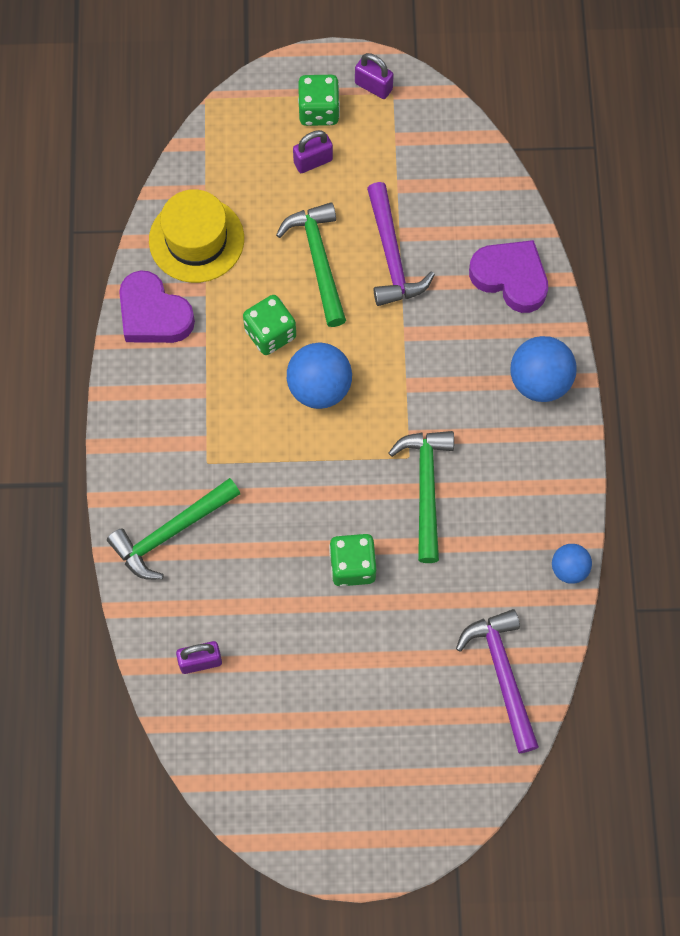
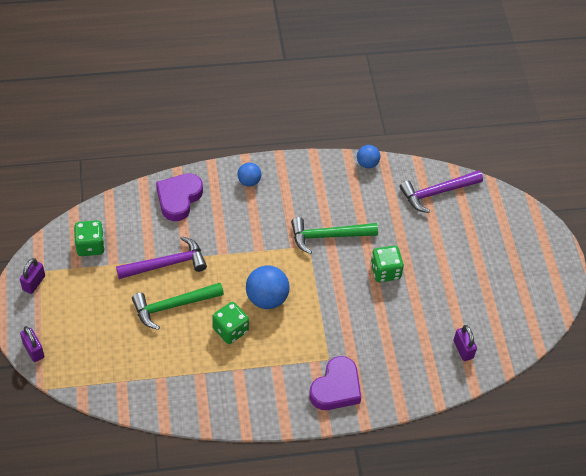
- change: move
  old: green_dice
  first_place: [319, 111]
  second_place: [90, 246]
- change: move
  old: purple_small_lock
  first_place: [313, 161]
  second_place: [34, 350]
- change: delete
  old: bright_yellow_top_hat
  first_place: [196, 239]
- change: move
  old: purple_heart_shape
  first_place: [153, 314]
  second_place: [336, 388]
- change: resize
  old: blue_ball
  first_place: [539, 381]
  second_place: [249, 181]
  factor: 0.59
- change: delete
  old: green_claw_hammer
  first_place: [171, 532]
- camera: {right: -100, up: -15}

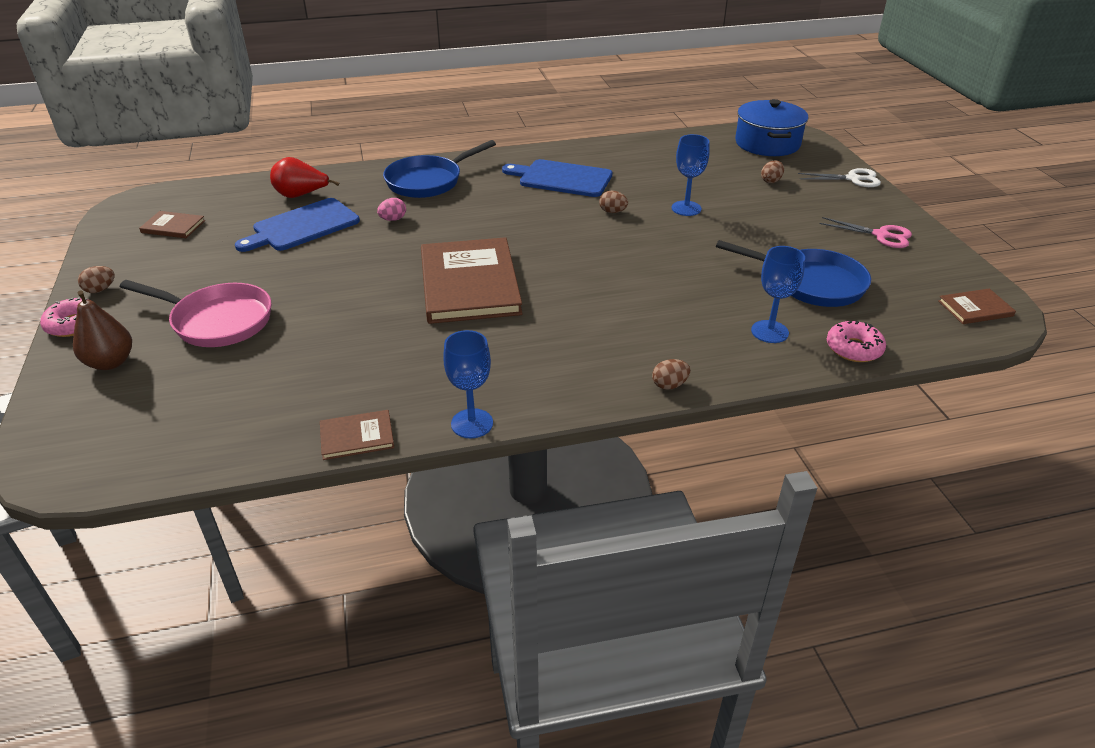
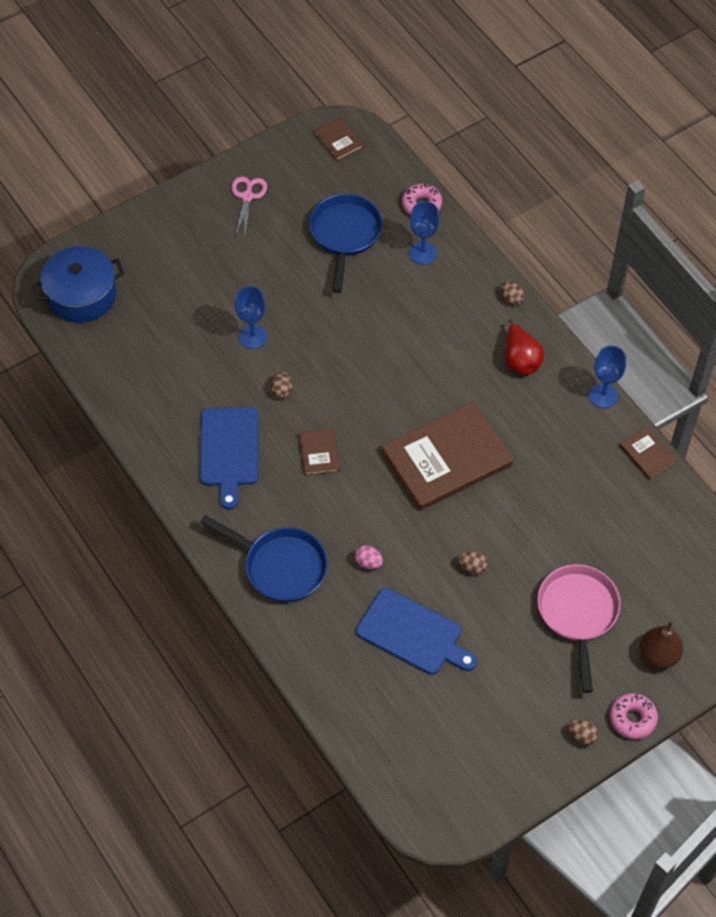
- change: move
  old: crimson_toy_pear
  first_place: [301, 195]
  second_place: [520, 360]
- change: move
  old: russet_egg
  first_place: [771, 181]
  second_place: [472, 567]
- change: delete
  old: white_pair_of_scissors
  first_place: [853, 179]
- change: move
  old: russet_book
  first_place: [173, 227]
  second_place: [319, 453]
- camera: {right: -110, up: 20}

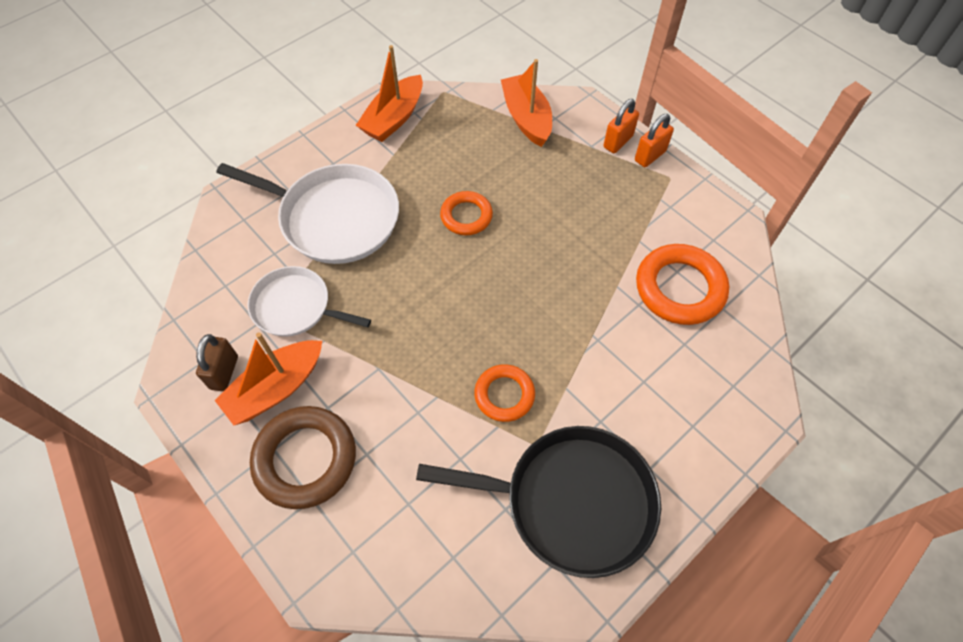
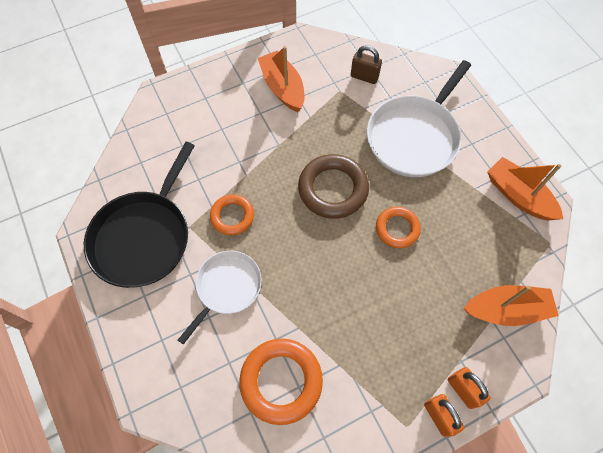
- change: move
  old: white_frying_pan
  first_place: [296, 307]
  second_place: [227, 288]
- change: move
  old: russet_small_lock
  first_place: [224, 372]
  second_place: [364, 77]
- change: move
  old: russet_ring
  first_place: [305, 459]
  second_place: [333, 189]
- camera: {right: 105, up: 5}

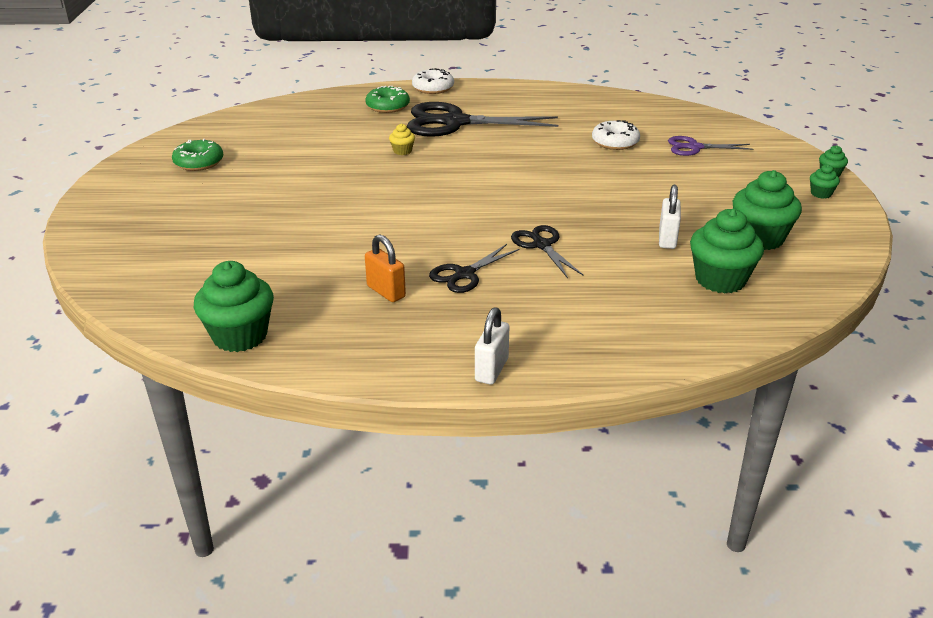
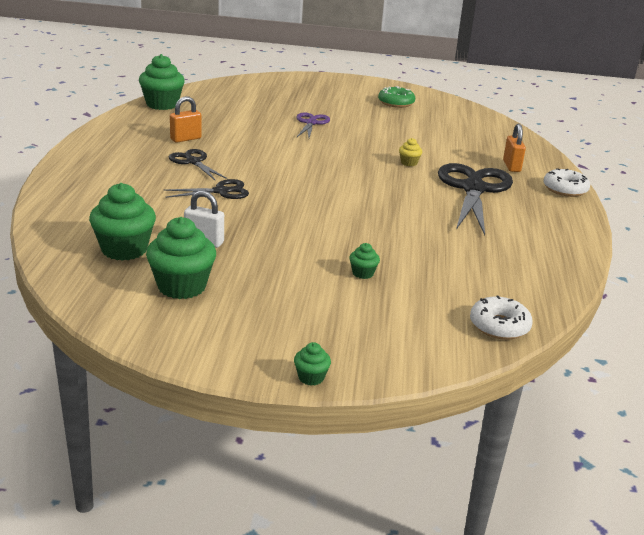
- change: replace
  old: green_doughnut
  new: bright_orange_small_lock
  first_place: [388, 106]
  second_place: [511, 166]
- change: move
  old: white_doughnut
  first_place: [615, 142]
  second_place: [499, 326]
- change: move
  old: purple_pair_of_scissors
  first_place: [694, 147]
  second_place: [311, 123]
- change: move
  old: green_cupcake
  first_place: [821, 194]
  second_place: [363, 273]
- change: delete
  old: white_small_lock
  first_place: [491, 370]
- camera: {right: 95, up: -5}

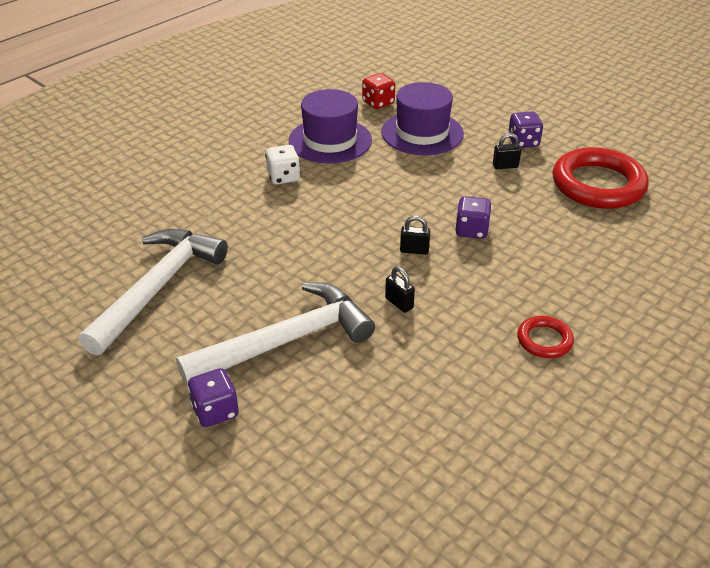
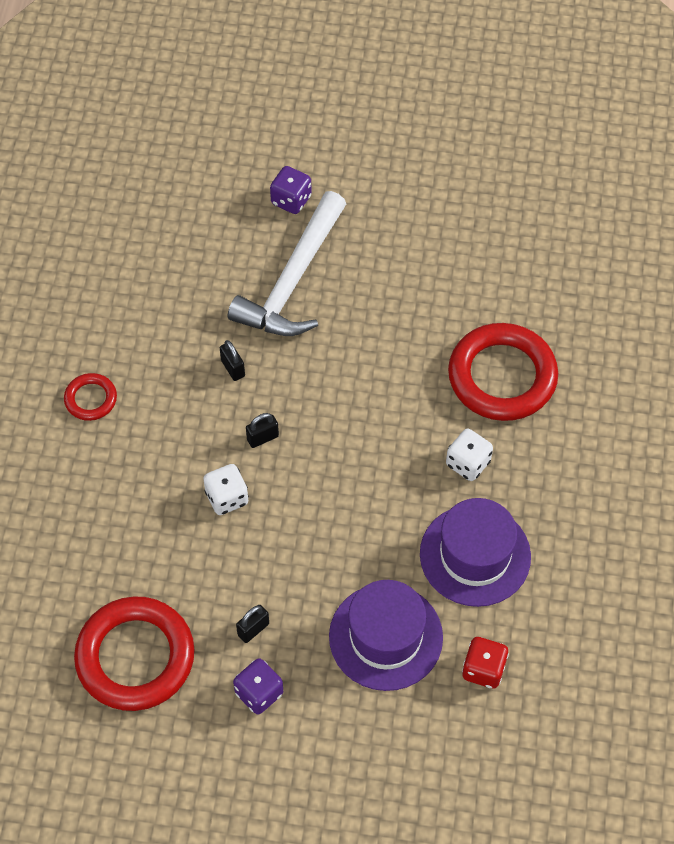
- change: recolor
  old: purple_dice
  new: white_dice
  first_place: [471, 230]
  second_place: [227, 498]
- change: delete
  old: white_claw_hammer
  first_place: [157, 288]
- change: rotate
  old: ebony_small_lock
  first_place: [399, 303]
  second_place: [233, 368]
  degrees: 45
- change: insert
  new: crimson_ring
  second_place: [502, 376]
- camera: {right: 145, up: 20}

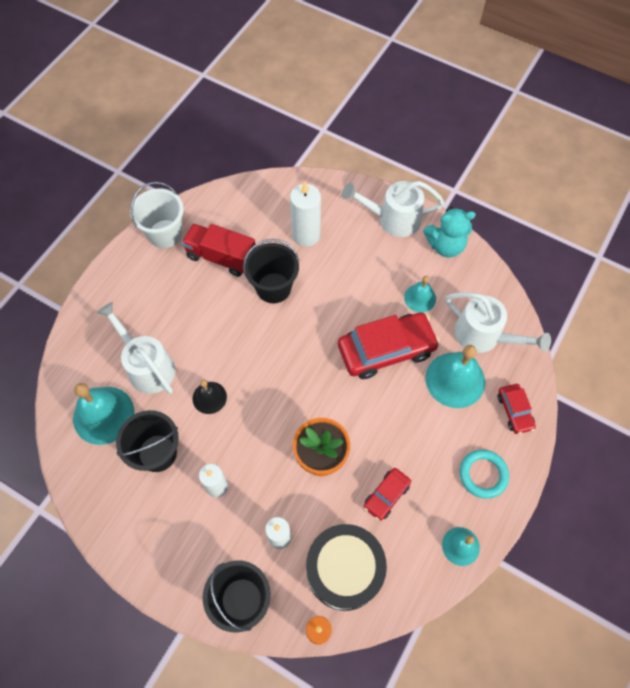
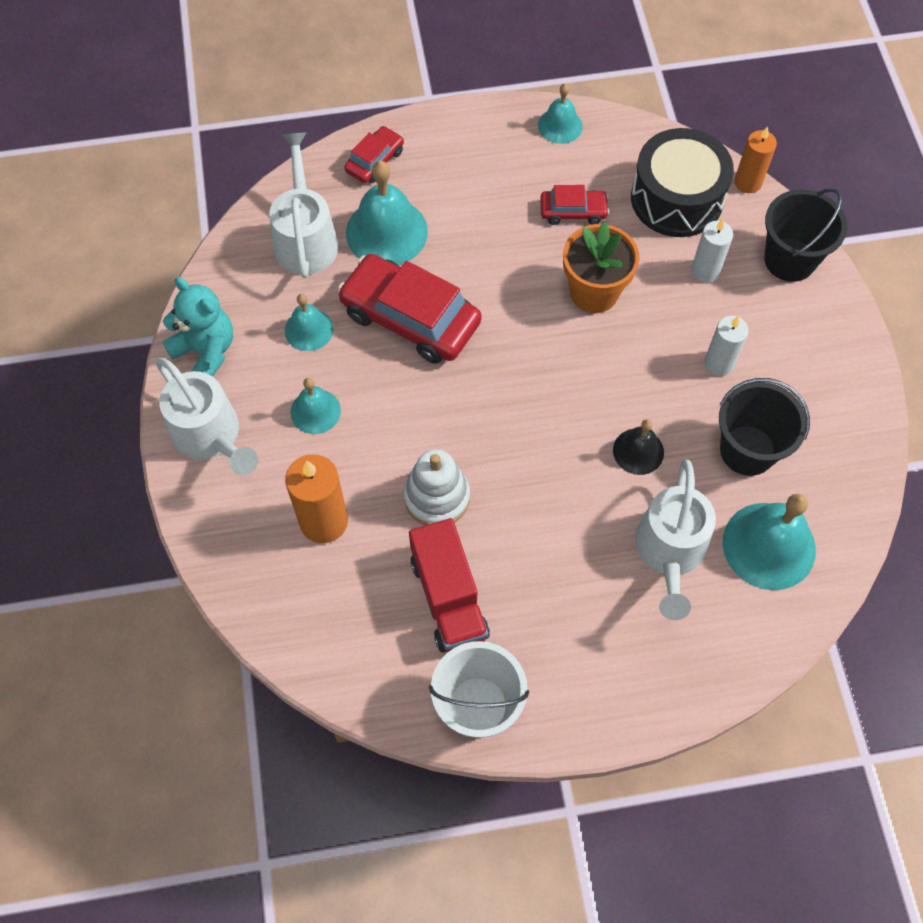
- change: recolor
  old: white_pillar_candle
  new: bright_orange_pillar_candle
  first_place: [306, 235]
  second_place: [324, 521]
- change: replace
  old: ebony_pail
  new: white_stacking_rings
  first_place: [273, 288]
  second_place: [437, 497]
- change: delete
  old: teal_ring
  first_place: [483, 474]
- change: insert
  new: teal_school_bell
  second_place: [315, 411]
- camera: {right: -130, up: 0}

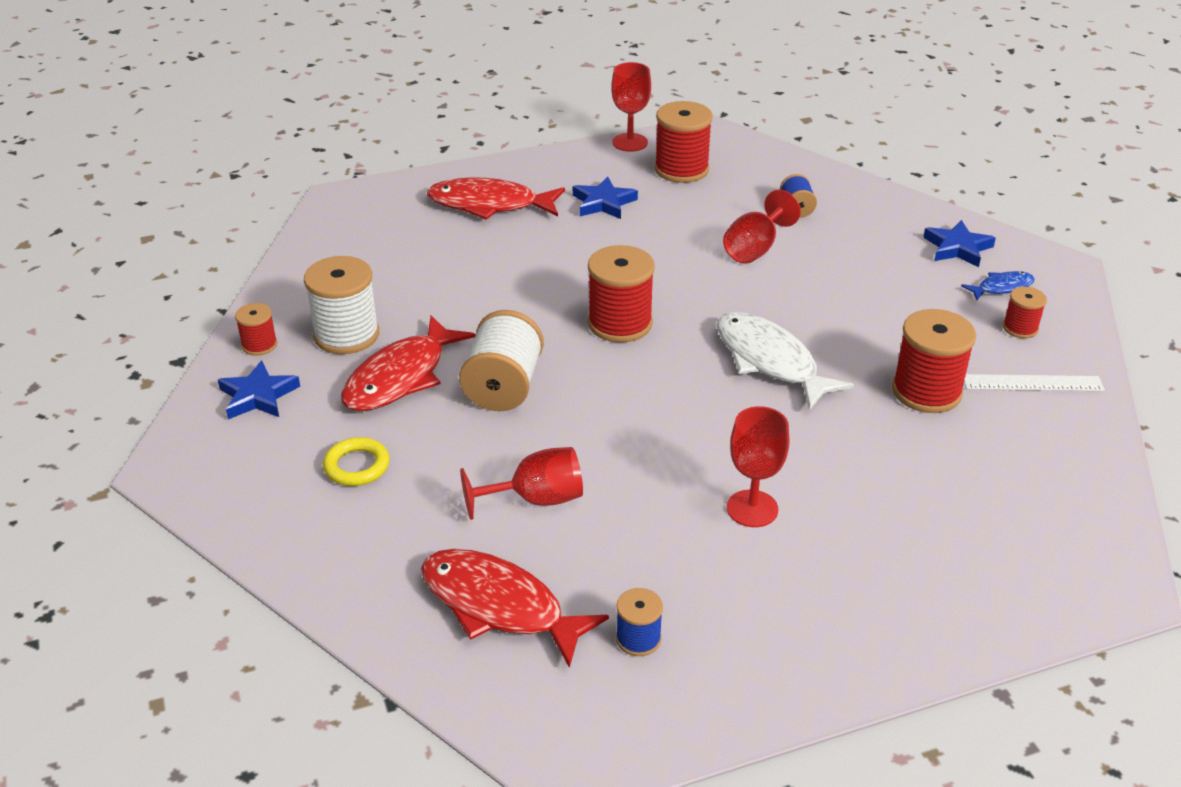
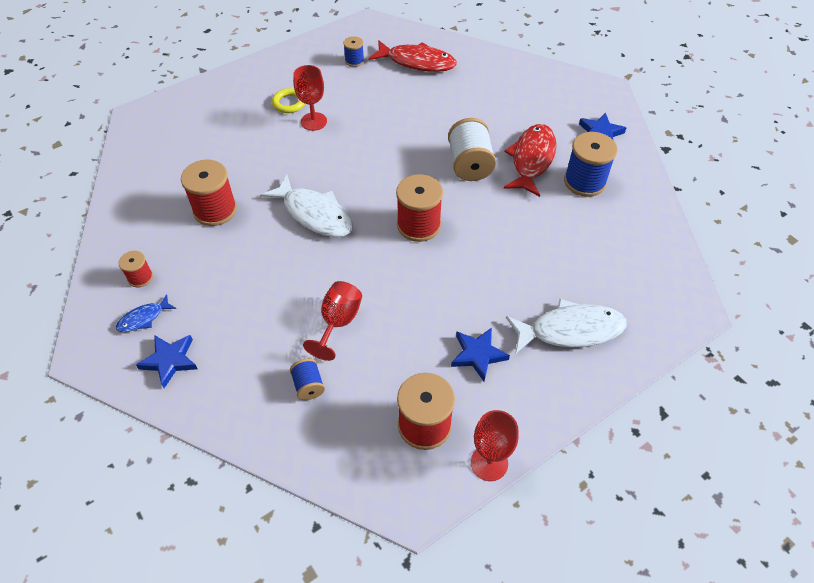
- change: recolor
  old: crimson_toy_fish
  new: white_toy_fish
  first_place: [489, 205]
  second_place: [570, 330]
- change: recolor
  old: white_reel_of_thread
  new: blue_reel_of_thread
  first_place: [346, 335]
  second_place: [584, 181]
- change: delete
  old: crimson_reel_of_thread
  first_place: [259, 345]
- change: delete
  old: white_straightedge
  first_place: [1032, 383]
- change: move
  old: bright_yellow_ring
  first_place: [357, 466]
  second_place: [289, 103]
- change: delete
  old: crimson_chalice
  first_place: [536, 499]
- camera: {right: 165, up: 15}

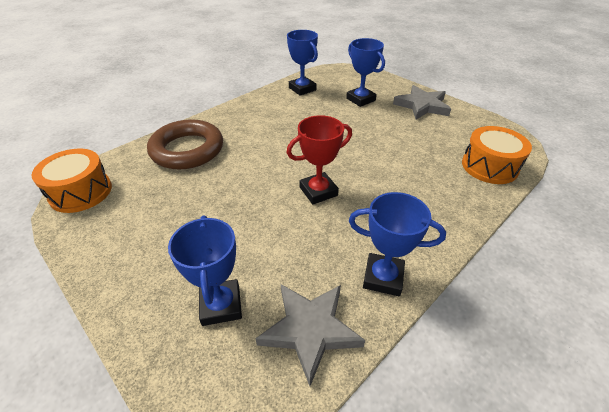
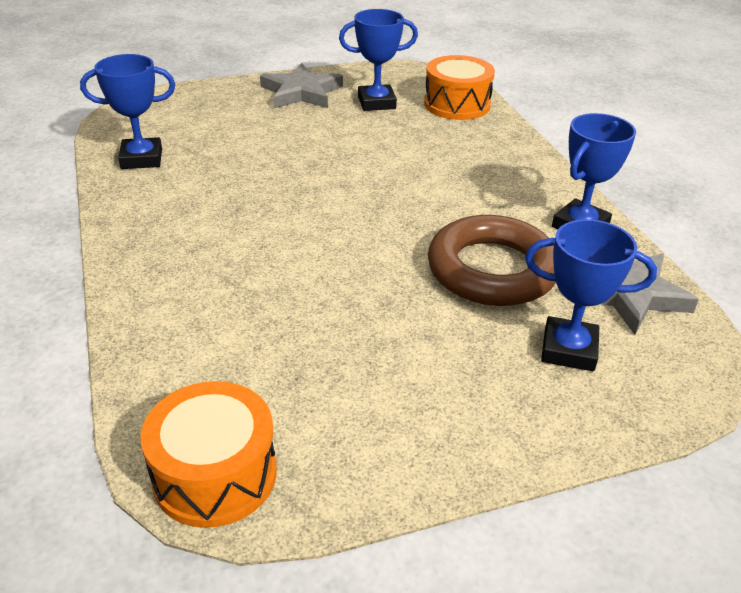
- change: move
  old: blue_trophy
  first_place: [360, 99]
  second_place: [376, 103]
- change: delete
  old: crimson_trophy
  first_place: [318, 191]
- change: move
  old: russet_ring
  first_place: [187, 150]
  second_place: [492, 270]
- camera: {right: -65, up: -5}

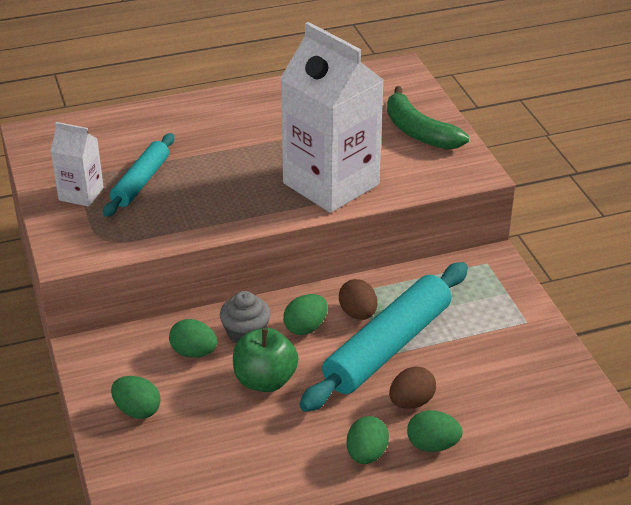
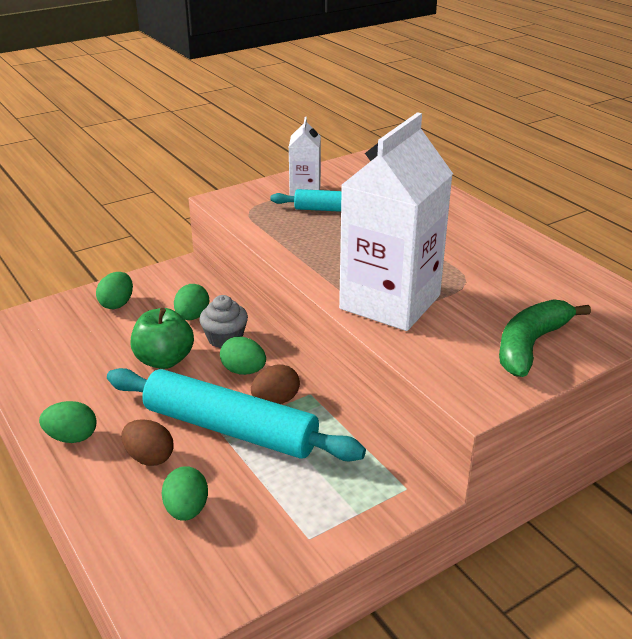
- change: move
  old: green_egg
  first_place: [432, 445]
  second_place: [186, 510]
- camera: {right: 75, up: -5}

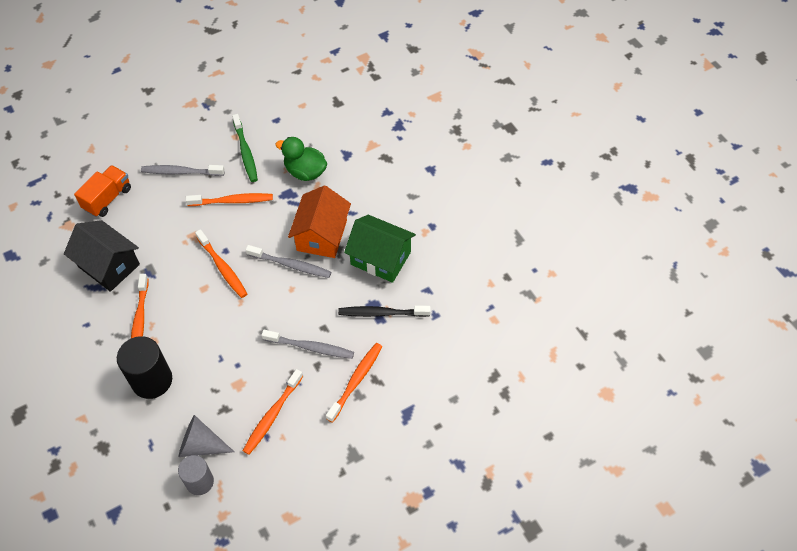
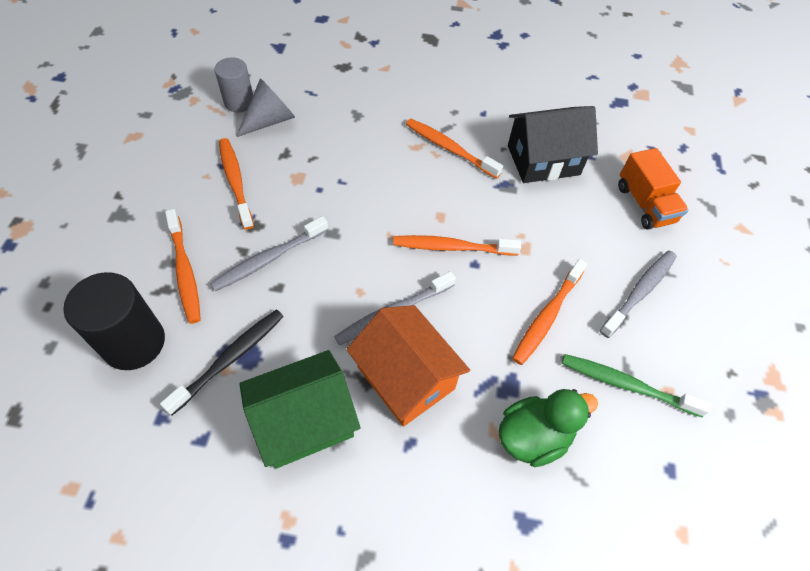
- change: move
  old: ebony_cylinder_shape
  first_place: [152, 380]
  second_place: [134, 343]
- camera: {right: 125, up: 0}

